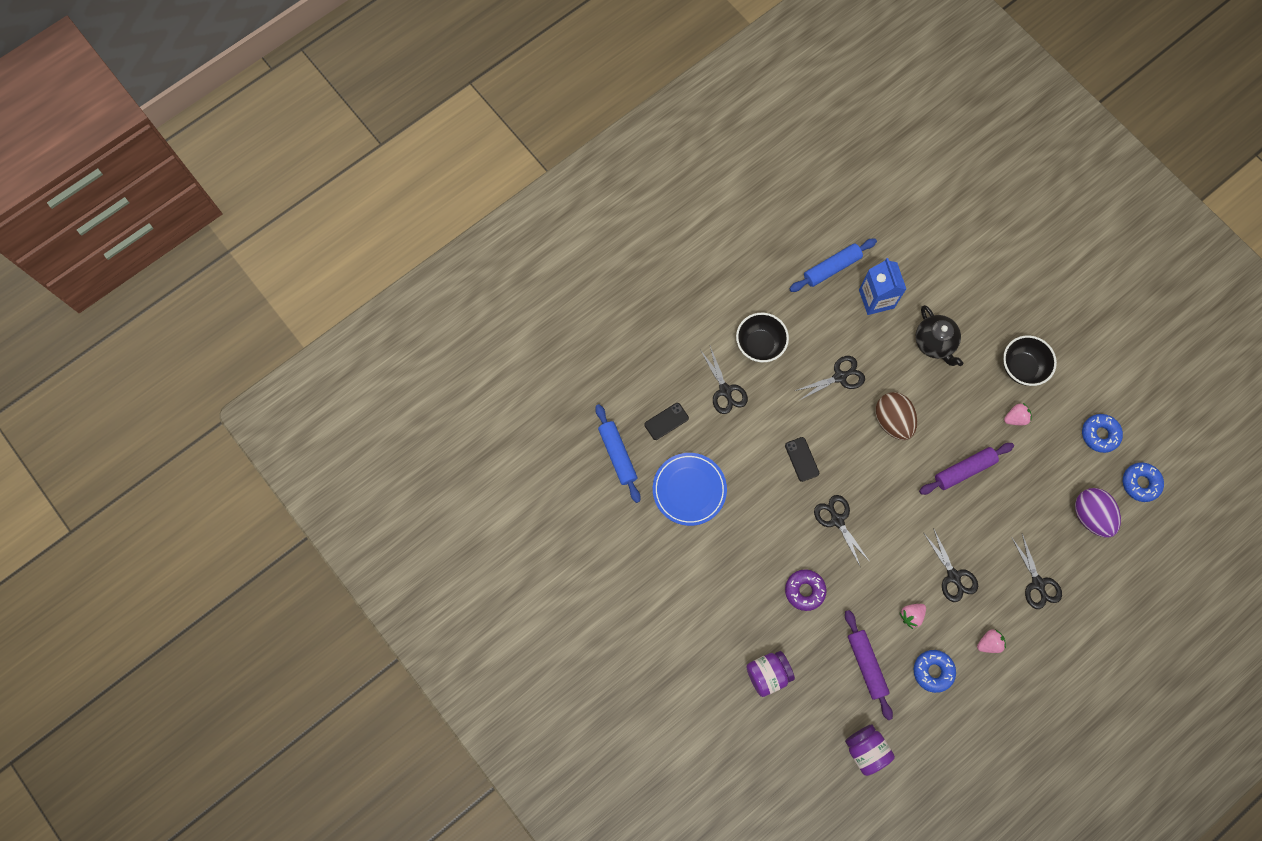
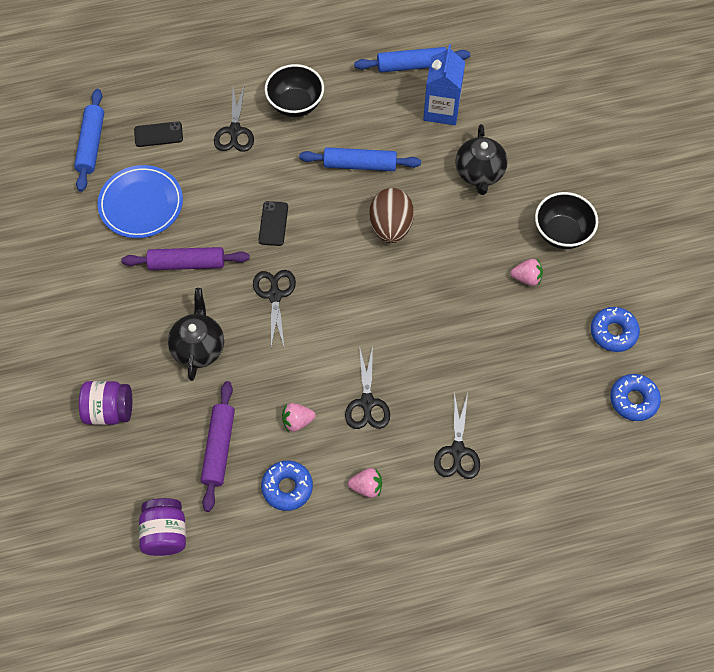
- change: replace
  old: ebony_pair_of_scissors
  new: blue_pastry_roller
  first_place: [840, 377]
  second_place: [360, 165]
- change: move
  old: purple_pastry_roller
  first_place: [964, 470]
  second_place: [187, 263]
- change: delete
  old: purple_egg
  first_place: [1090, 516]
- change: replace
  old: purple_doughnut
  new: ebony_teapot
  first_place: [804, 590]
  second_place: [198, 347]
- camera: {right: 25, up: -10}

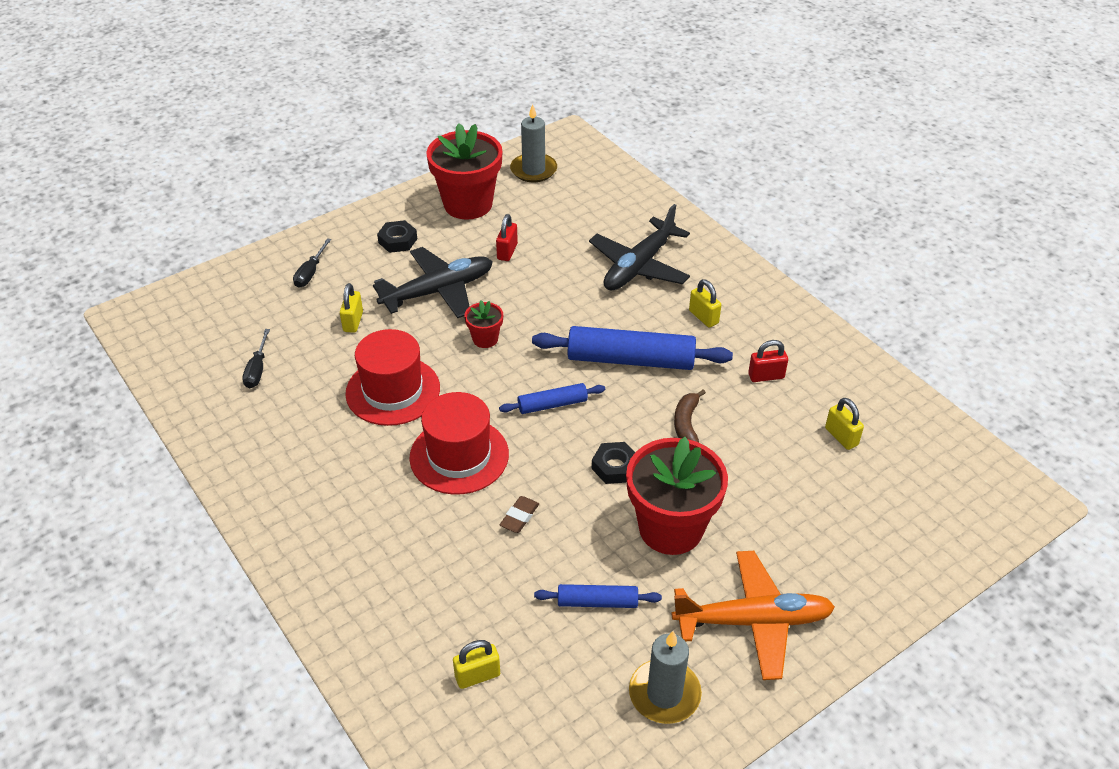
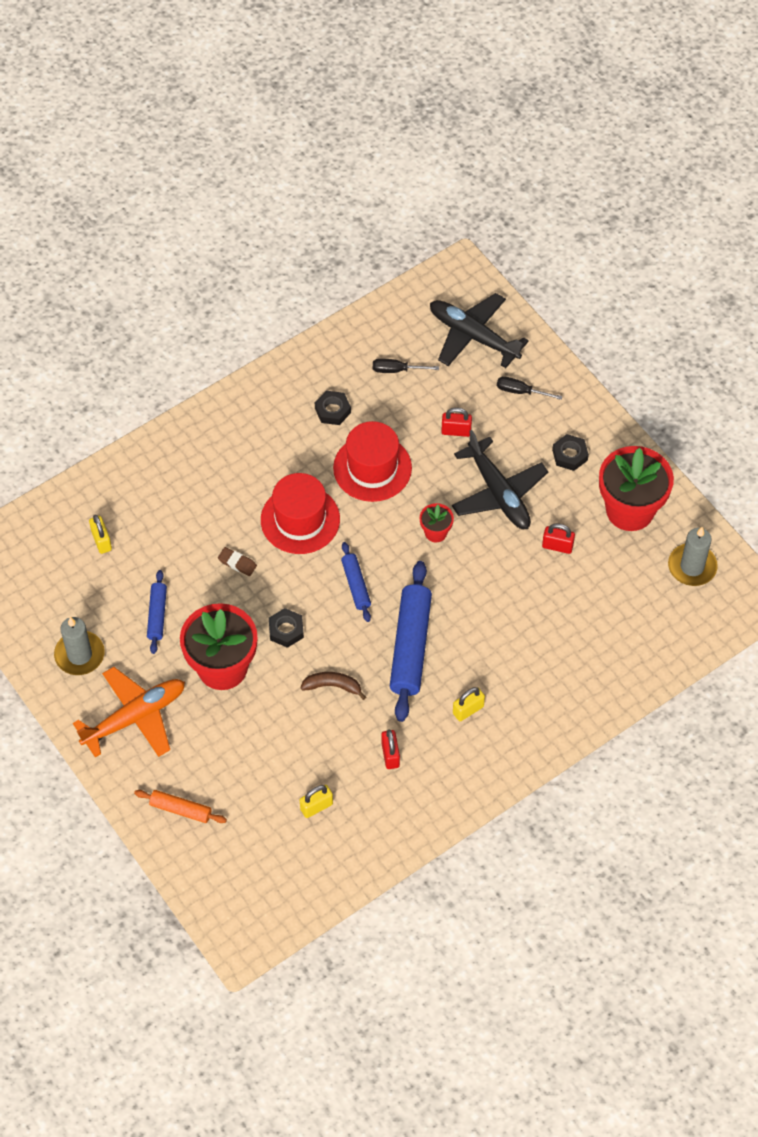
- change: move
  old: ebony_toy_plane
  first_place: [639, 266]
  second_place: [473, 336]
- change: recolor
  old: bright_yellow_small_lock
  new: crimson_small_lock
  first_place: [353, 322]
  second_place: [456, 431]
- change: rotate
  old: bright_orange_toy_plane
  first_place: [753, 621]
  second_place: [135, 717]
  degrees: -120
- change: insert
  new: ebony_nut
  second_place: [332, 410]
- change: insert
  new: bright_orange_pastry_roller
  second_place: [180, 809]
- camera: {right: 90, up: 15}

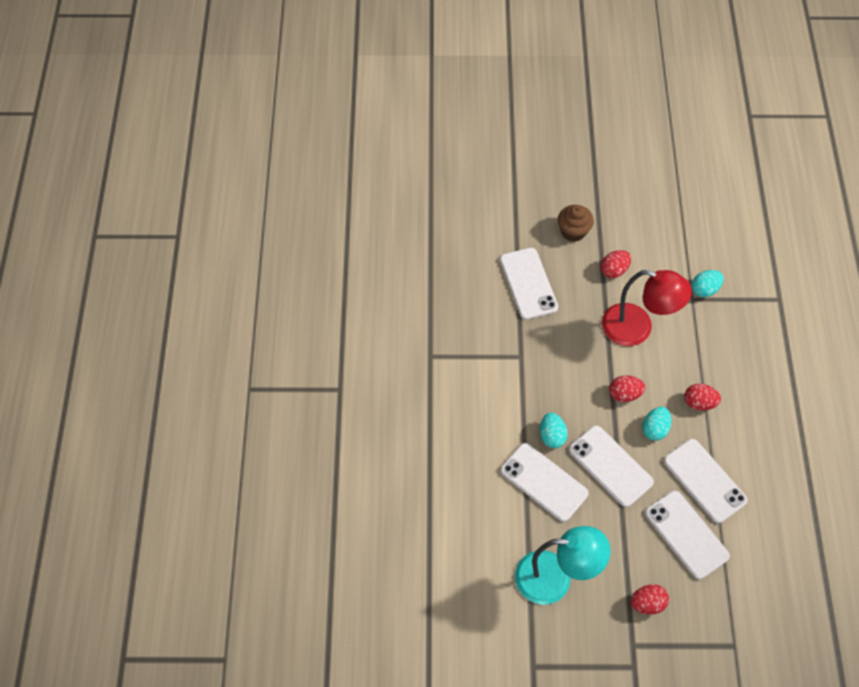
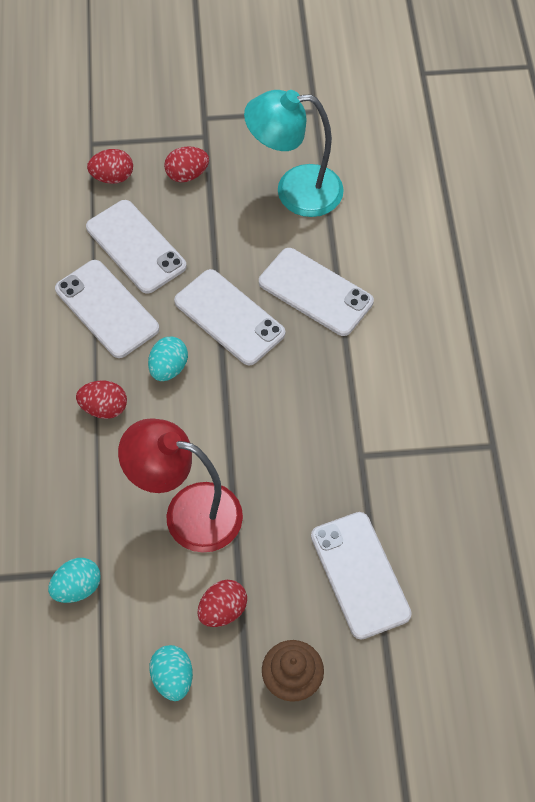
- change: move
  old: crimson_egg
  first_place: [624, 394]
  second_place: [112, 177]
- change: move
  old: teal_egg
  first_place: [552, 436]
  second_place: [173, 678]
- camera: {right: 175, up: 0}

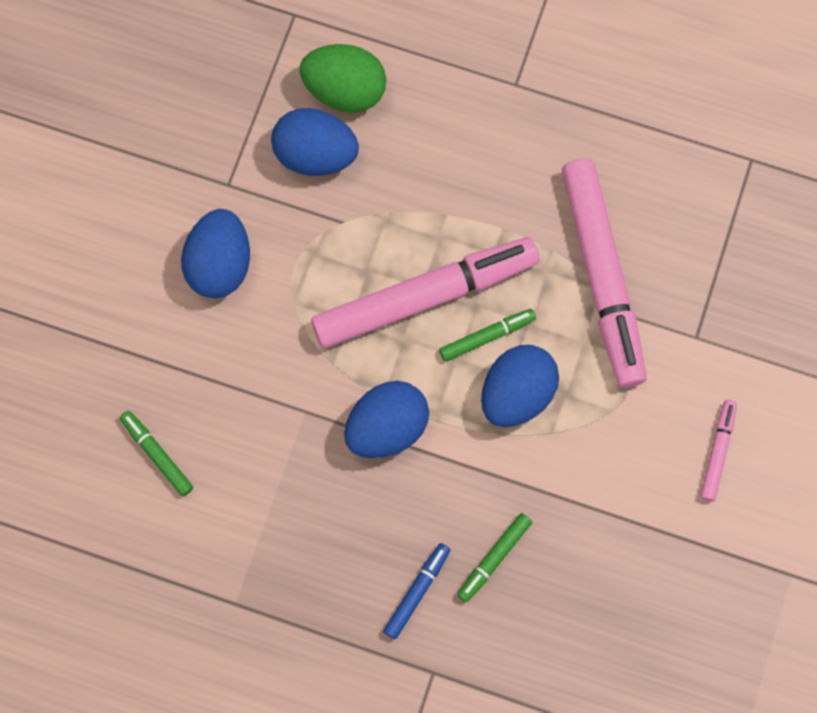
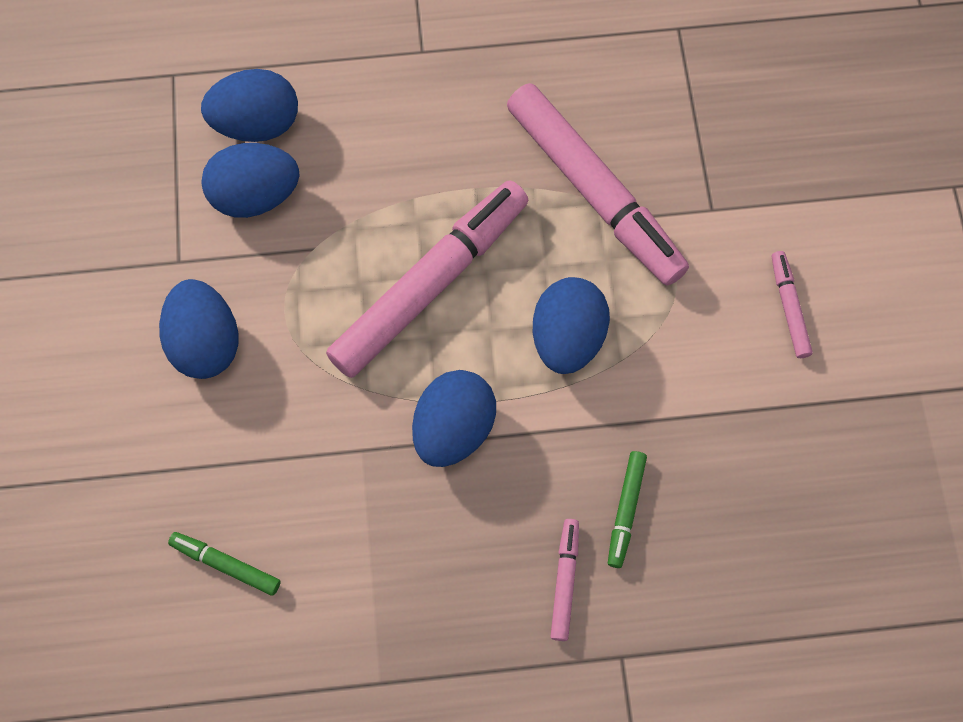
- change: recolor
  old: green_egg
  new: blue_egg
  first_place: [345, 90]
  second_place: [257, 124]
- change: delete
  old: green_felt_pen
  first_place: [487, 336]
- change: recolor
  old: blue_felt_pen
  new: pink_felt_pen
  first_place: [417, 591]
  second_place: [564, 581]
- camera: {right: -25, up: -5}

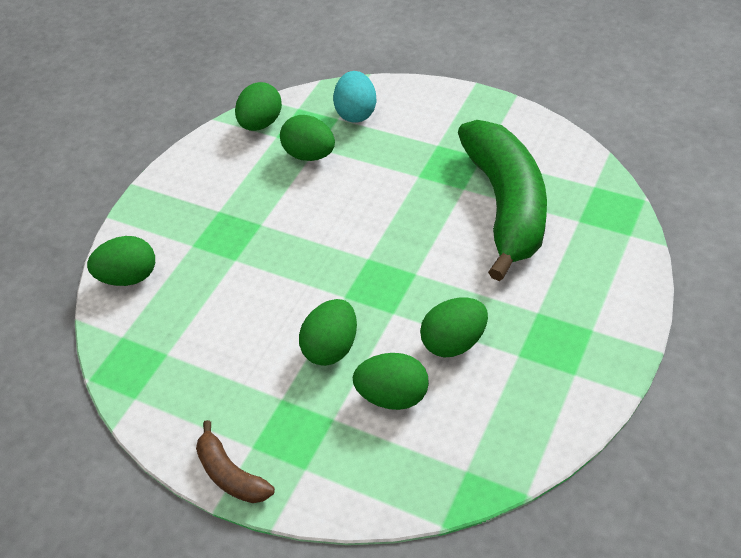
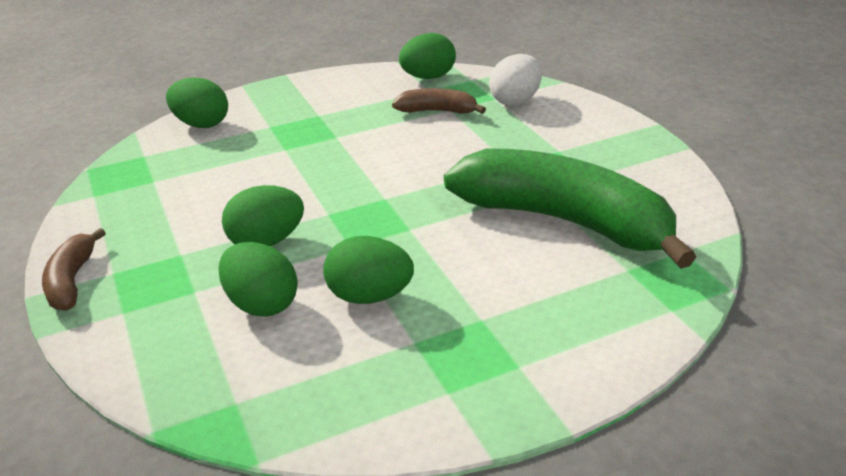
- change: recolor
  old: teal_egg
  new: white_egg
  first_place: [356, 113]
  second_place: [515, 101]
- change: replace
  old: green_egg
  new: russet_banana_fruit
  first_place: [310, 155]
  second_place: [437, 111]
- change: rotate
  old: green_banana_fruit
  first_place: [506, 205]
  second_place: [565, 221]
  degrees: -90
- camera: {right: 35, up: -15}

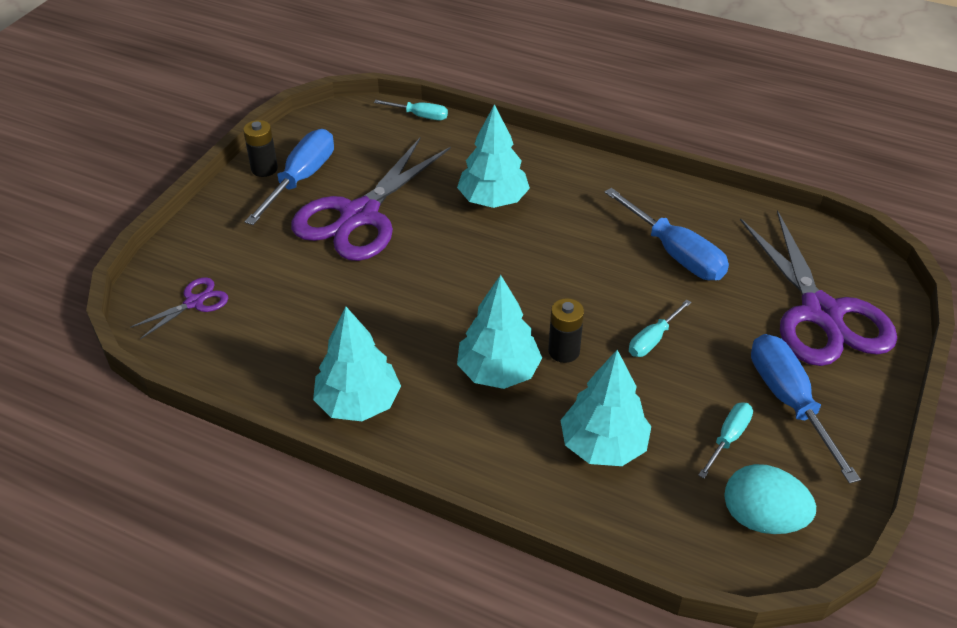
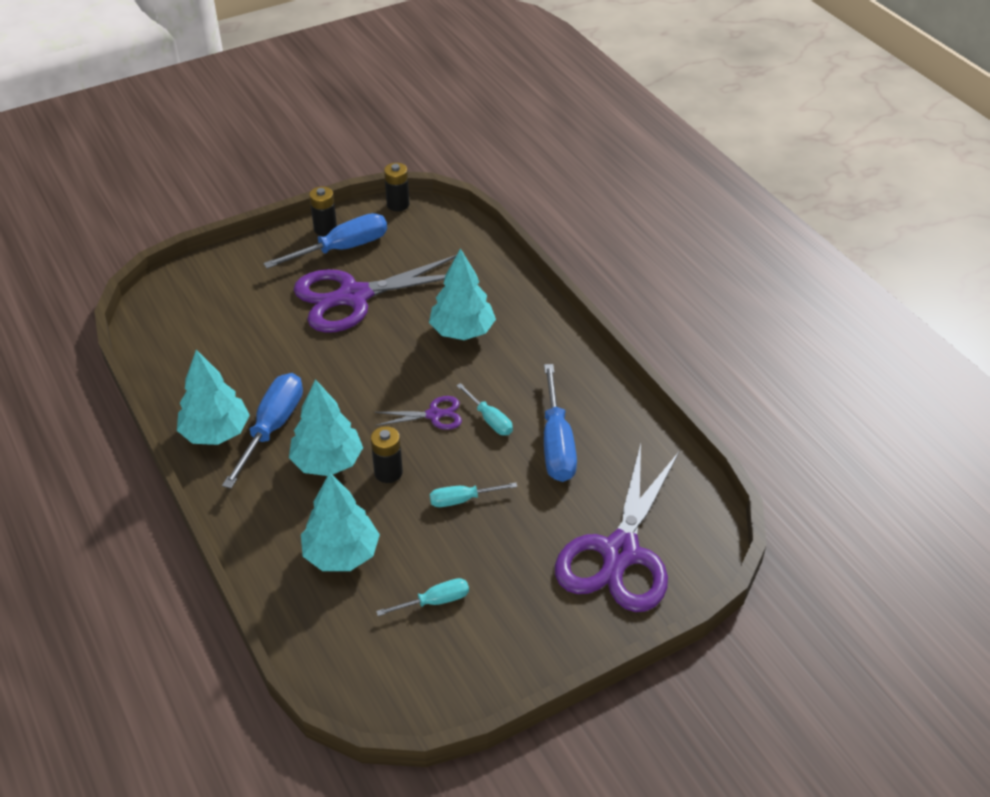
- change: move
  old: teal_screwdriver
  first_place: [420, 116]
  second_place: [489, 419]
- change: move
  old: purple_pair_of_scissors
  first_place: [194, 302]
  second_place: [434, 415]
- change: move
  old: blue_screwdriver
  first_place: [789, 402]
  second_place: [272, 428]
- change: delete
  old: teal_egg
  first_place: [762, 518]
- change: insert
  new: ebony_battery
  second_place: [398, 204]
- camera: {right: 35, up: 0}

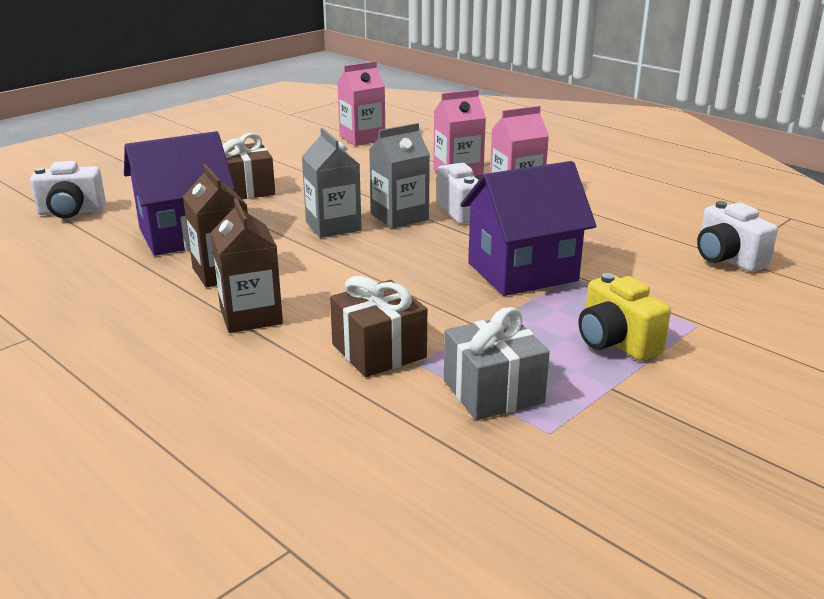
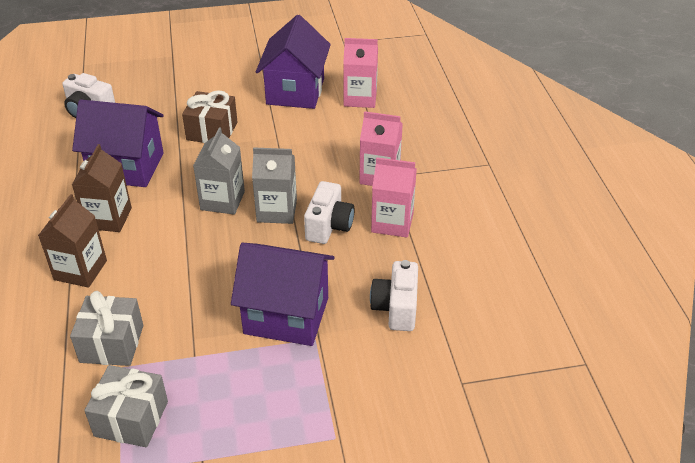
- change: move
  old: white_photo_camera
  first_place: [727, 259]
  second_place: [396, 308]
- change: delete
  old: bright_yellow_photo_camera
  first_place: [616, 342]
- change: recolor
  old: russet_present
  new: ash-grey_present
  first_place: [379, 351]
  second_place: [112, 343]
- change: insert
  new: purple_house
  second_place: [295, 91]
- camera: {right: 35, up: 15}

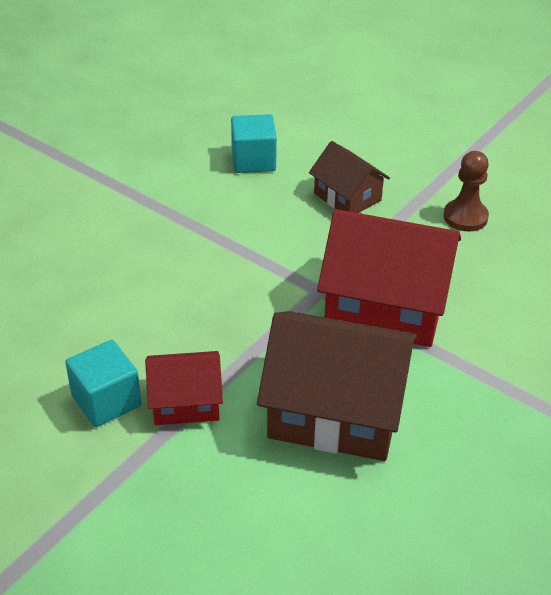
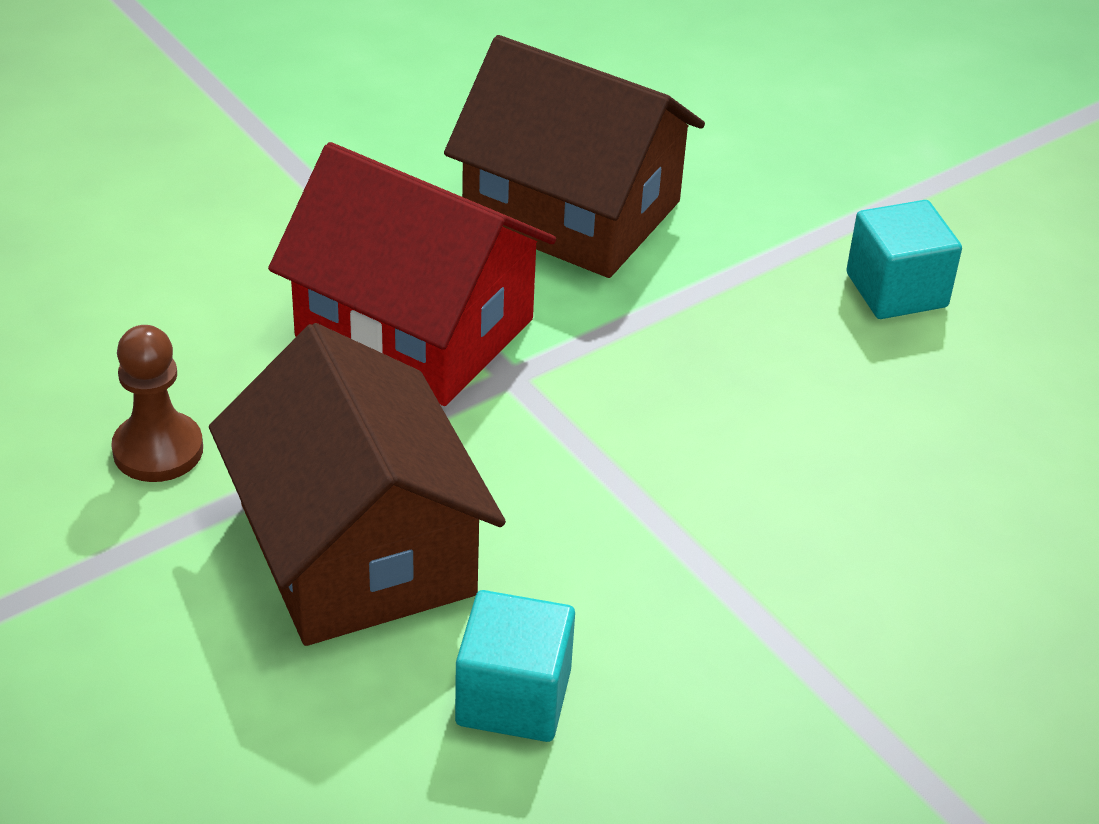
- change: resize
  old: russet_house
  first_place: [347, 197]
  second_place: [356, 549]
  factor: 1.84
- change: delete
  old: crimson_house
  first_place: [185, 402]
- camera: {right: -165, up: 0}

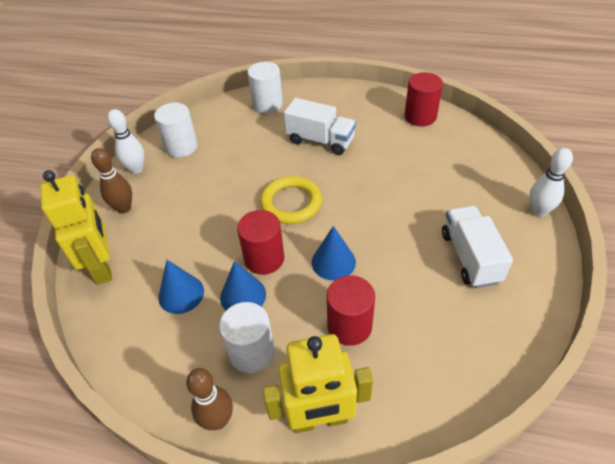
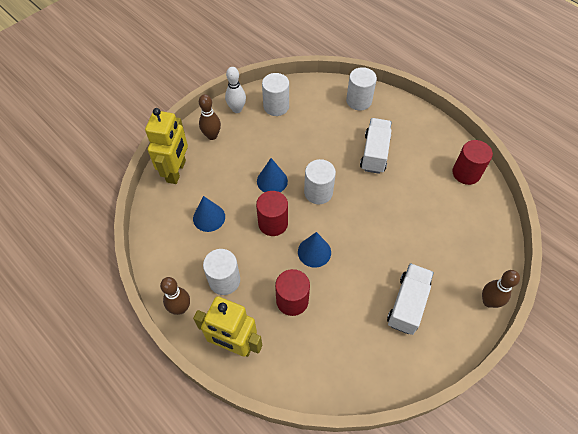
- change: rotate
  old: white_truck
  first_place: [320, 140]
  second_place: [374, 153]
  degrees: -135
- change: recolor
  old: white_bowling_pin
  new: russet_bowling_pin
  first_place: [538, 211]
  second_place: [488, 301]
- change: replace
  old: bright_yellow_ring
  new: white_cylinder_shape
  first_place: [291, 203]
  second_place: [318, 192]
- change: move
  old: blue_cone
  first_place: [243, 295]
  second_place: [272, 181]
- camera: {right: 30, up: 10}

